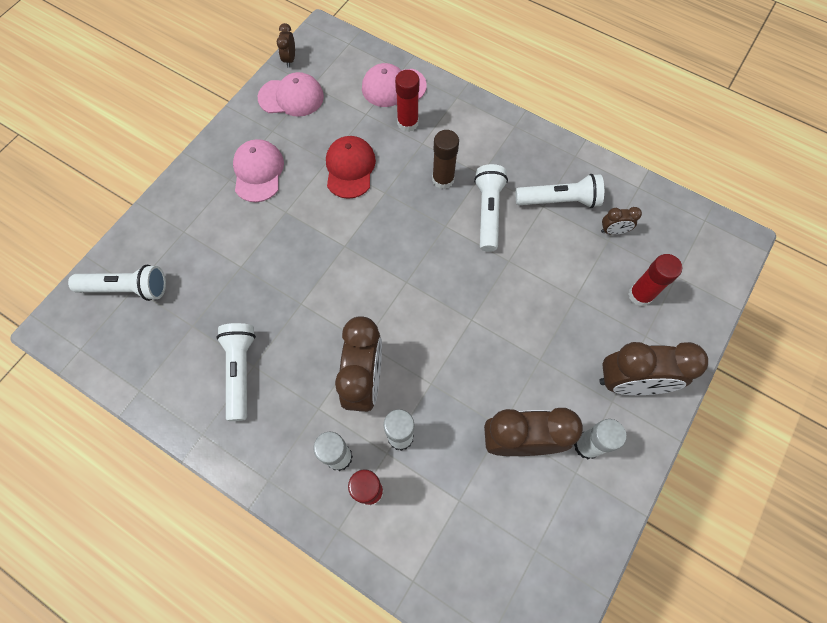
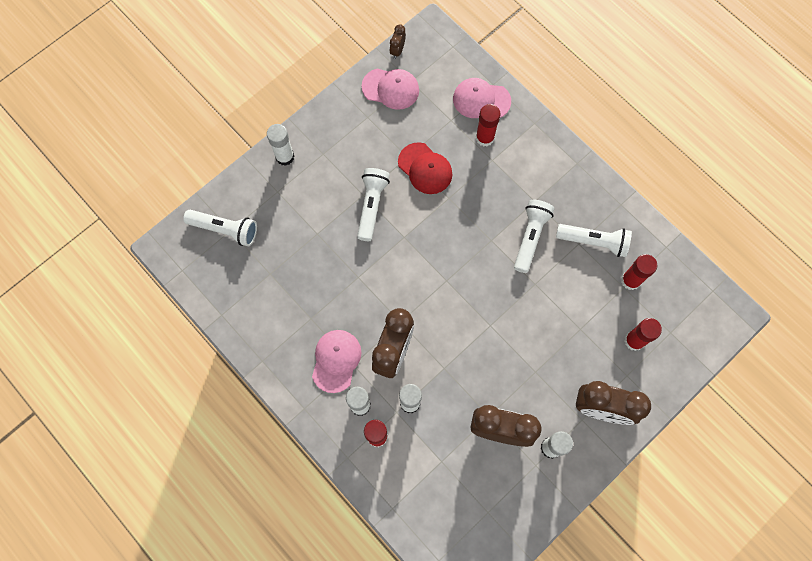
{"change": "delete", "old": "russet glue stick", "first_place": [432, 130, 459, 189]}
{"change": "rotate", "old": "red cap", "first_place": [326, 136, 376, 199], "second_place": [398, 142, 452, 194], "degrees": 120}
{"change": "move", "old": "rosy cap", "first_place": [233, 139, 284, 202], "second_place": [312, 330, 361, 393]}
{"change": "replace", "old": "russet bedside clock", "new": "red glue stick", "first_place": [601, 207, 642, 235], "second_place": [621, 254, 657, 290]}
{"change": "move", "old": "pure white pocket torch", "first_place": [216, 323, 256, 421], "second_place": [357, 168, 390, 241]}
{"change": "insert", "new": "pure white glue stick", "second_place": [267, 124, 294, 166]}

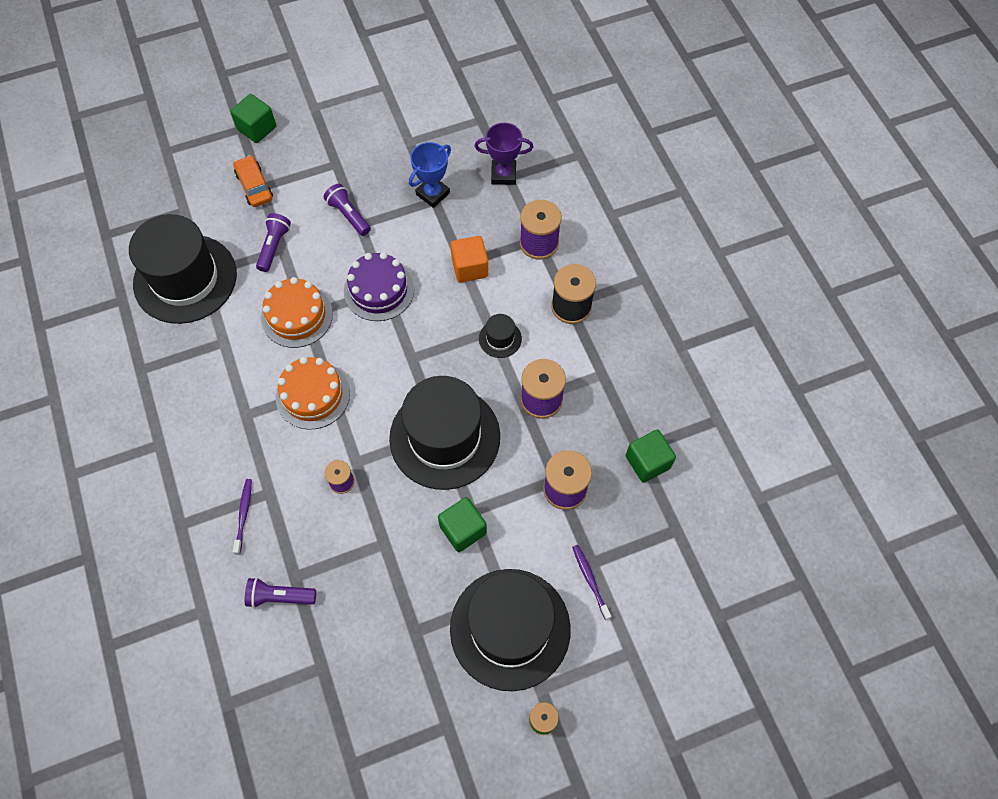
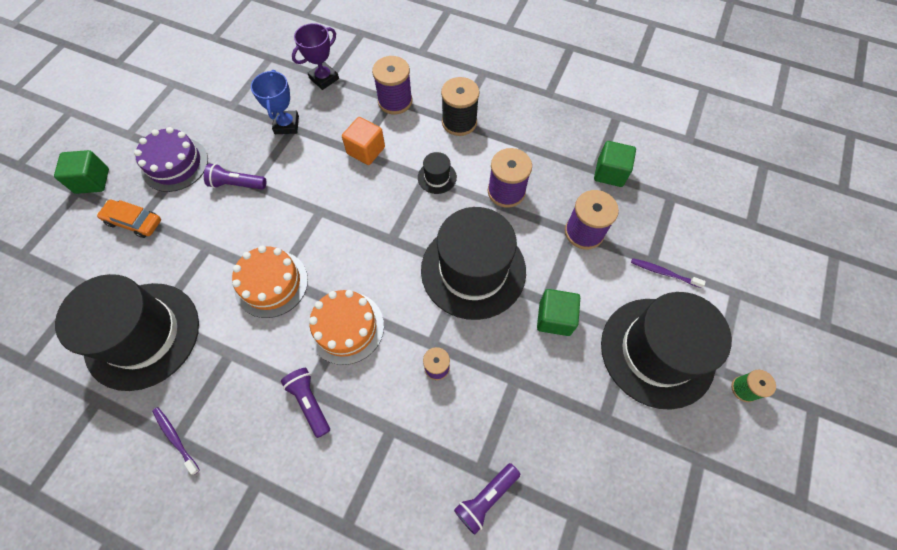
{"change": "move", "old": "royal purple pocket torch", "first_place": [256, 213, 291, 272], "second_place": [281, 368, 330, 438]}
{"change": "move", "old": "royal purple cake", "first_place": [344, 252, 414, 321], "second_place": [134, 127, 208, 192]}
{"change": "move", "old": "royal purple toothbrush", "first_place": [233, 479, 252, 554], "second_place": [152, 407, 200, 475]}

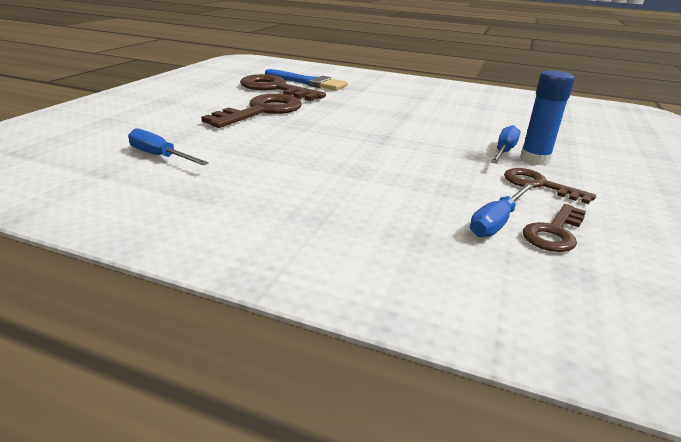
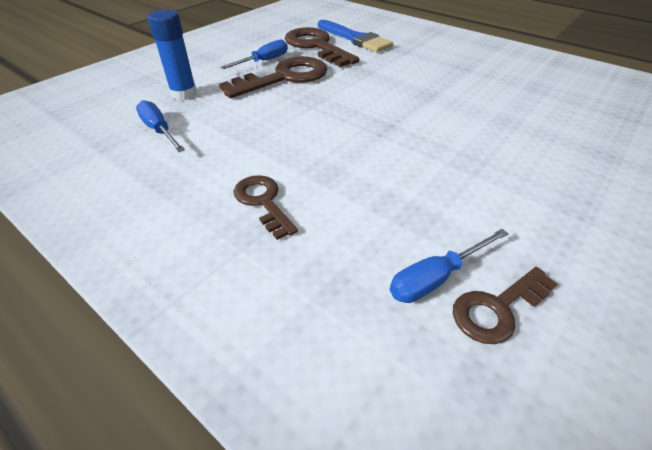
{"change": "move", "old": "cobalt glue stick", "first_place": [520, 70, 575, 165], "second_place": [148, 9, 197, 100]}
{"change": "move", "old": "cobalt flat screwdriver", "first_place": [491, 125, 520, 164], "second_place": [220, 40, 288, 69]}
{"change": "move", "old": "russet door key", "first_place": [504, 168, 596, 204], "second_place": [234, 175, 298, 240]}

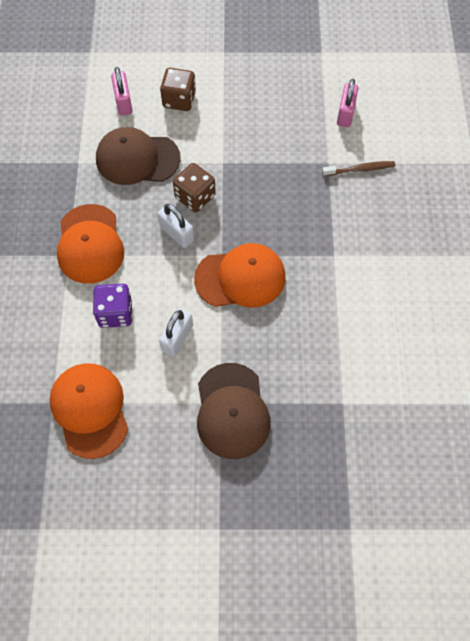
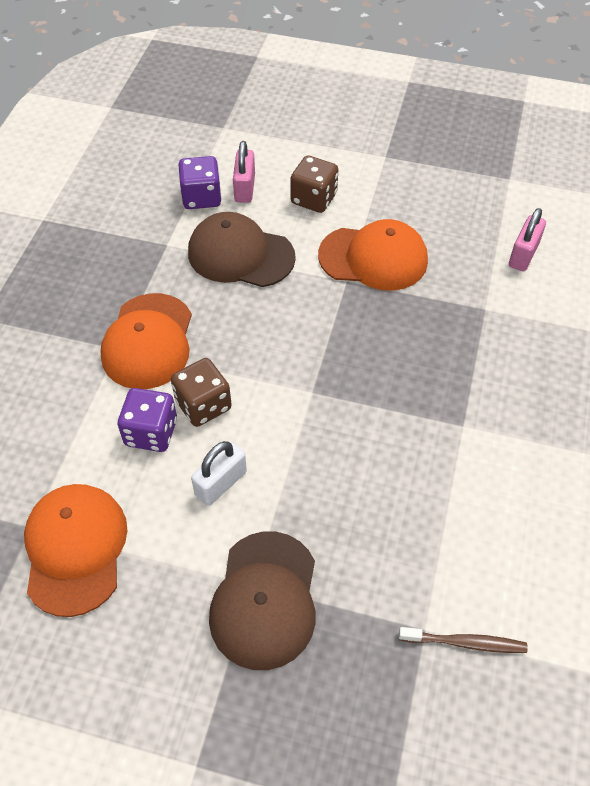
{"change": "move", "old": "russet toothbrush", "first_place": [322, 161, 395, 176], "second_place": [399, 627, 528, 653]}
{"change": "move", "old": "russet die", "first_place": [173, 163, 216, 212], "second_place": [171, 358, 232, 427]}
{"change": "delete", "old": "pure white small lock", "first_place": [157, 204, 194, 248]}
{"change": "move", "old": "orange-coloured cap", "first_place": [194, 243, 286, 307], "second_place": [318, 219, 428, 291]}
{"change": "insert", "new": "royal purple die", "second_place": [179, 156, 222, 209]}

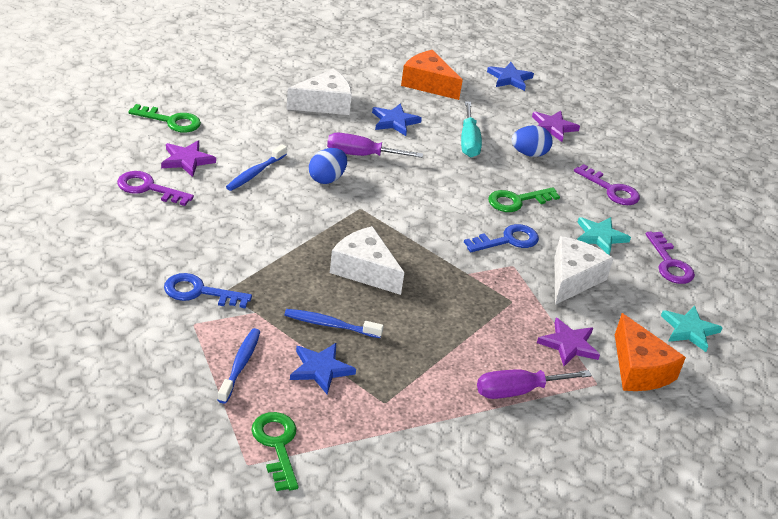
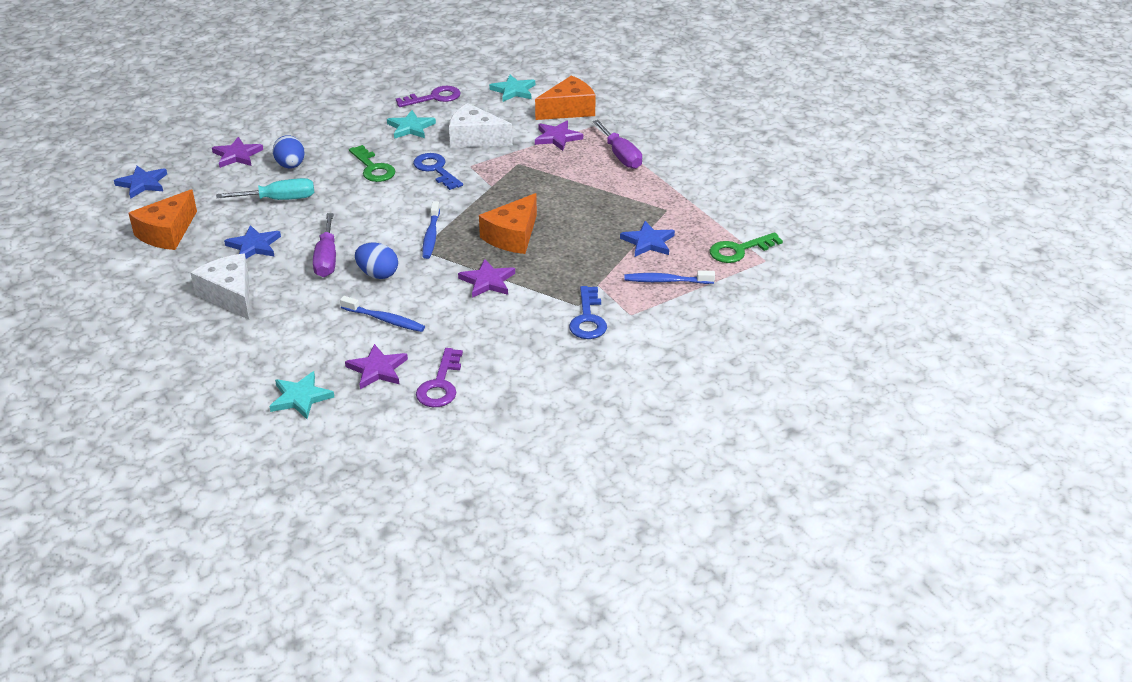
{"change": "replace", "old": "green door key", "new": "aqua star shape", "first_place": [128, 104, 201, 133], "second_place": [269, 371, 334, 419]}
{"change": "delete", "old": "royal purple door key", "first_place": [574, 164, 640, 205]}
{"change": "recolor", "old": "pure white piece of cheese", "new": "orange-coloured piece of cheese", "first_place": [330, 226, 404, 295], "second_place": [479, 193, 537, 254]}
{"change": "move", "old": "cobalt toothbrush", "first_place": [284, 309, 383, 338], "second_place": [422, 201, 440, 259]}
{"change": "insert", "new": "royal purple star shape", "second_place": [458, 259, 515, 298]}

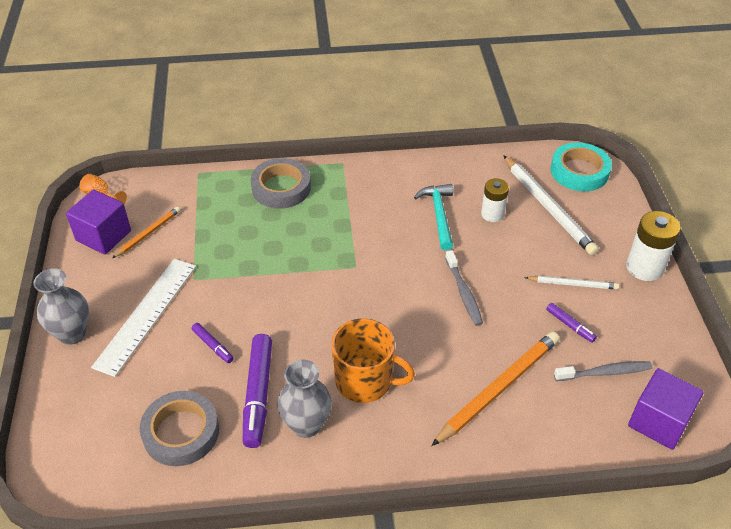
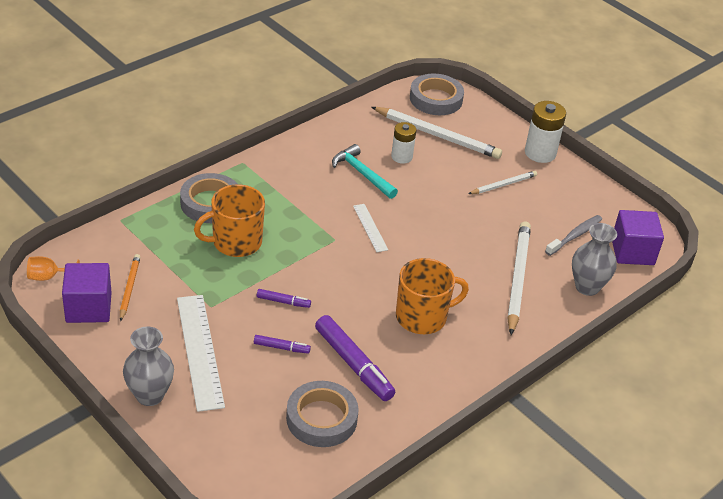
{"change": "recolor", "old": "aqua tape", "new": "gray tape", "first_place": [550, 142, 612, 191], "second_place": [410, 74, 464, 115]}
{"change": "delete", "old": "gray toothbrush", "first_place": [445, 250, 483, 326]}
{"change": "move", "old": "royal purple marker", "first_place": [546, 303, 597, 343], "second_place": [257, 289, 311, 308]}
{"change": "recolor", "old": "orange-coloured wooden pencil", "new": "pure white wooden pencil", "first_place": [431, 331, 560, 446], "second_place": [507, 221, 531, 335]}
{"change": "move", "old": "gray vase", "first_place": [277, 359, 332, 438], "second_place": [572, 223, 617, 296]}
{"change": "insert", "new": "orange-coloured coffee mug", "second_place": [194, 184, 265, 257]}
{"change": "insert", "new": "pure white ruler", "second_place": [353, 204, 388, 252]}

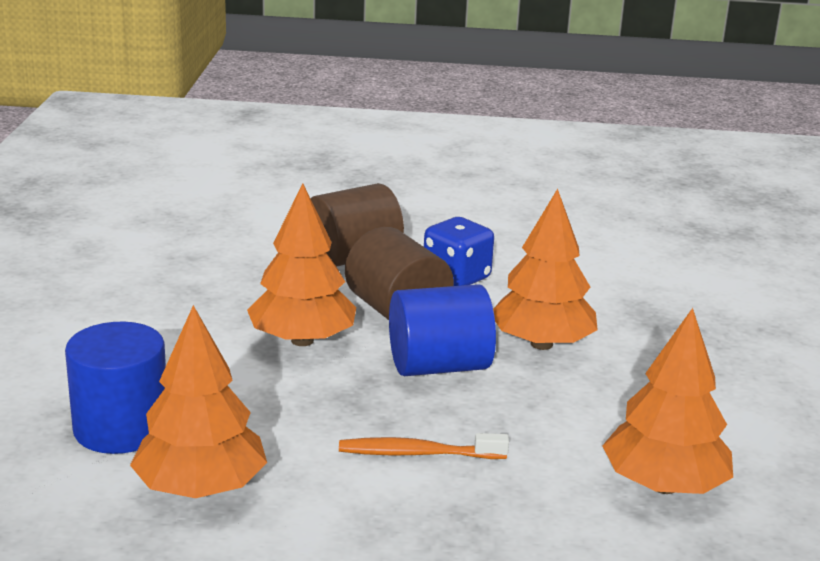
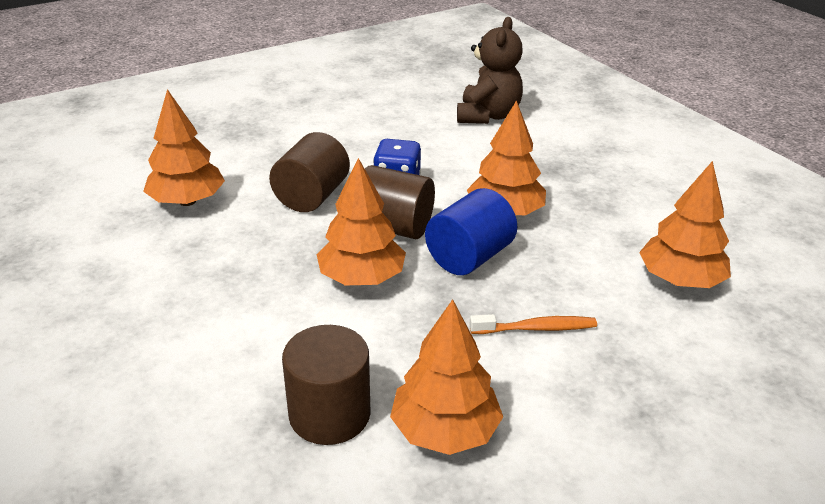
{"change": "recolor", "old": "cobalt cylinder shape", "new": "russet cylinder shape", "first_place": [65, 322, 166, 454], "second_place": [282, 325, 371, 445]}
{"change": "rotate", "old": "orange-coloured toothbrush", "first_place": [339, 433, 509, 459], "second_place": [469, 314, 597, 334], "degrees": -150}
{"change": "insert", "new": "russet teddy bear", "second_place": [457, 17, 523, 124]}
{"change": "insert", "new": "orange-coloured toy tree", "second_place": [143, 89, 225, 206]}

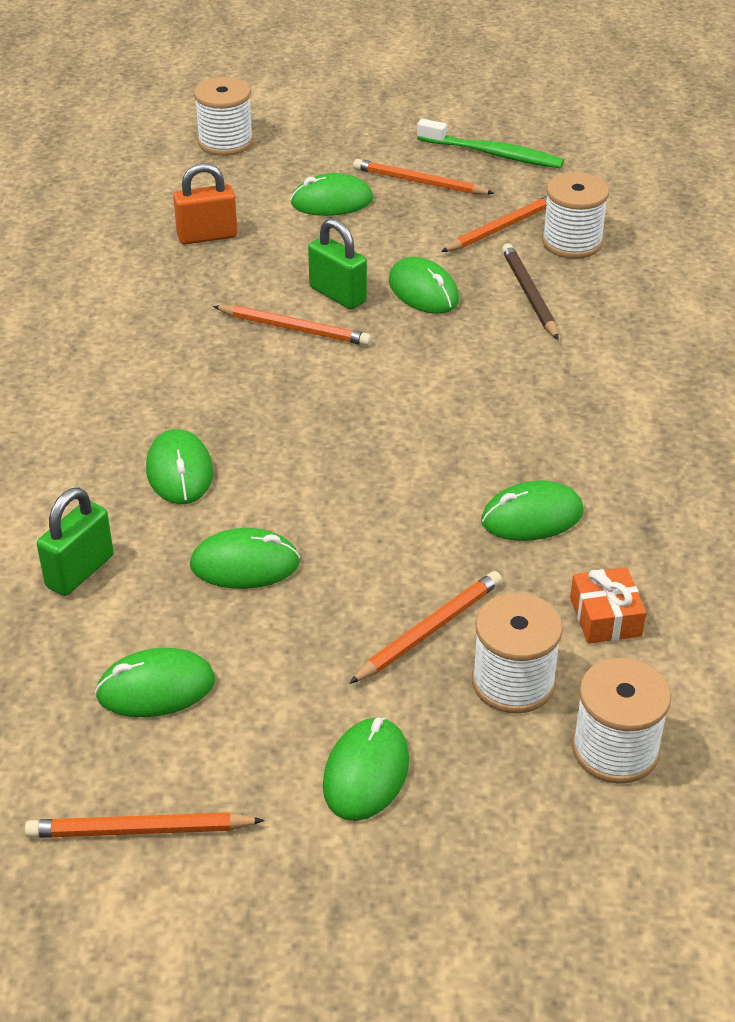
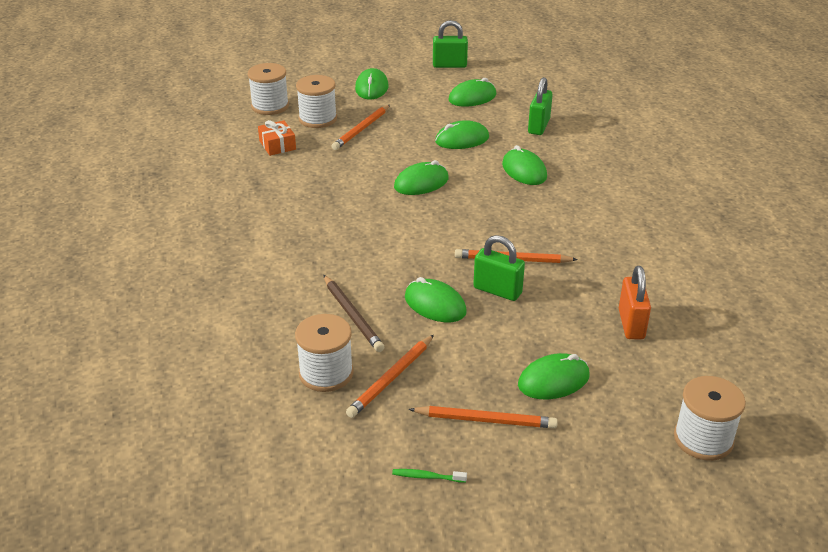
{"change": "resize", "old": "green toothbrush", "first_place": [417, 119, 564, 168], "second_place": [392, 469, 467, 483], "factor": 0.45}
{"change": "rotate", "old": "orange-coloured small lock", "first_place": [173, 163, 238, 245], "second_place": [619, 266, 651, 339], "degrees": -60}
{"change": "move", "old": "green mouse", "first_place": [481, 481, 584, 541], "second_place": [394, 160, 449, 195]}
{"change": "replace", "old": "orange-coloured wooden pencil", "new": "green small lock", "first_place": [25, 812, 264, 838], "second_place": [433, 20, 468, 68]}

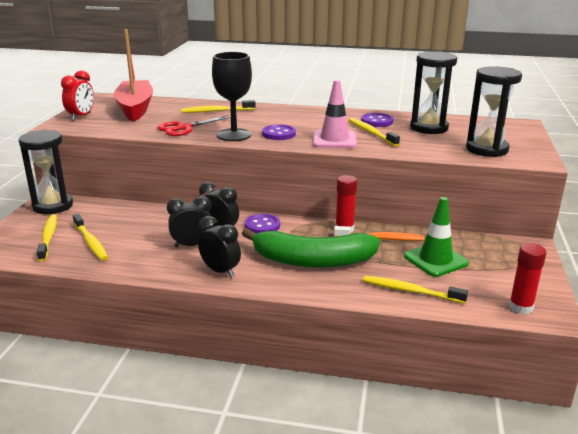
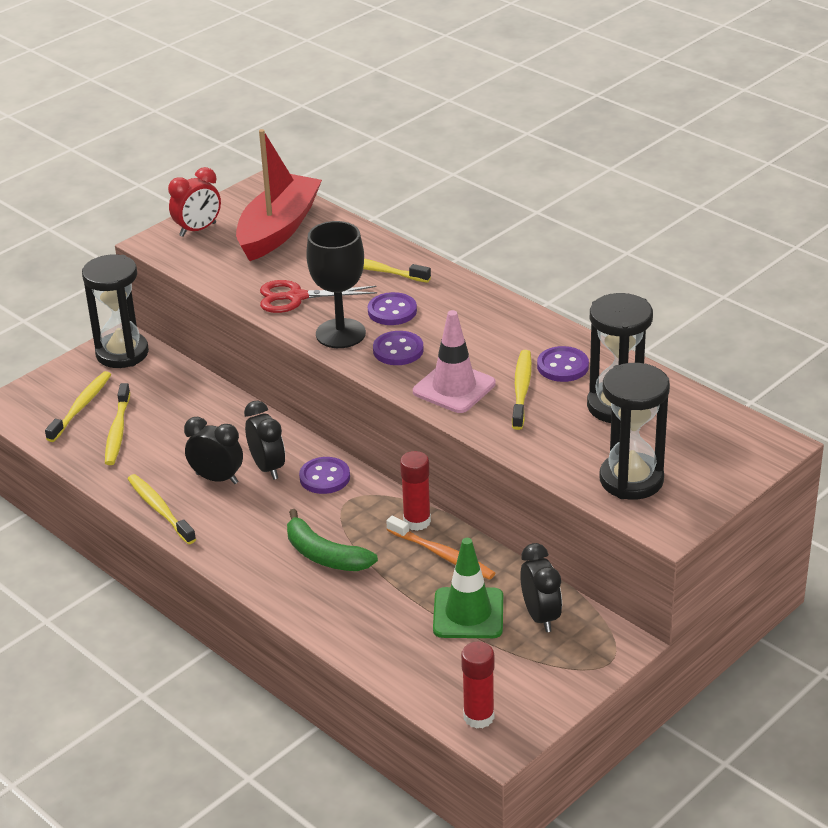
{"change": "move", "old": "ebony bedside clock", "first_place": [198, 216, 241, 278], "second_place": [520, 543, 562, 632]}
{"change": "resize", "old": "green banana", "first_place": [242, 228, 380, 268], "second_place": [287, 509, 378, 571], "factor": 0.62}
{"change": "move", "old": "bright yellow toothbrush", "first_place": [363, 276, 468, 304], "second_place": [128, 474, 196, 544]}
{"change": "insert", "new": "royal purple button", "second_place": [368, 292, 417, 325]}

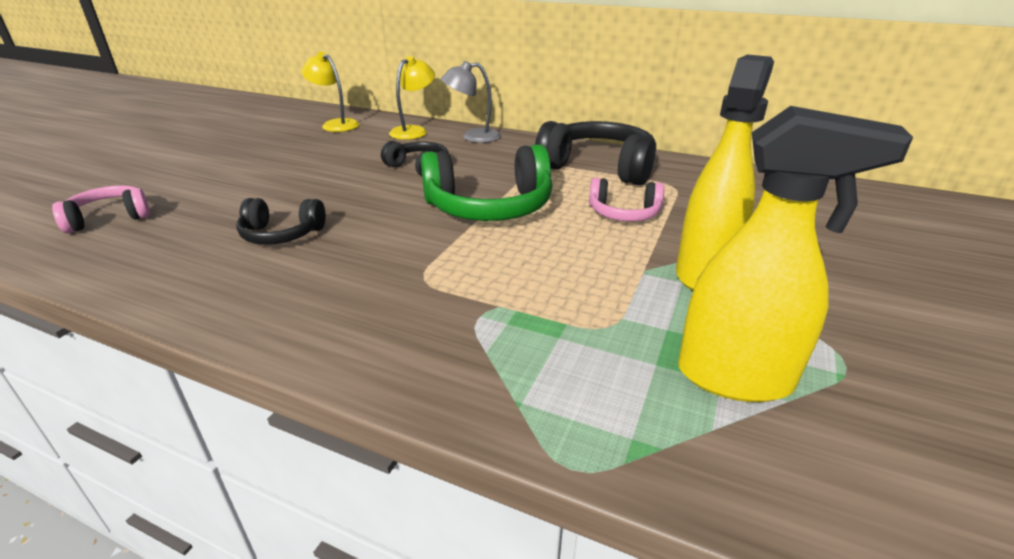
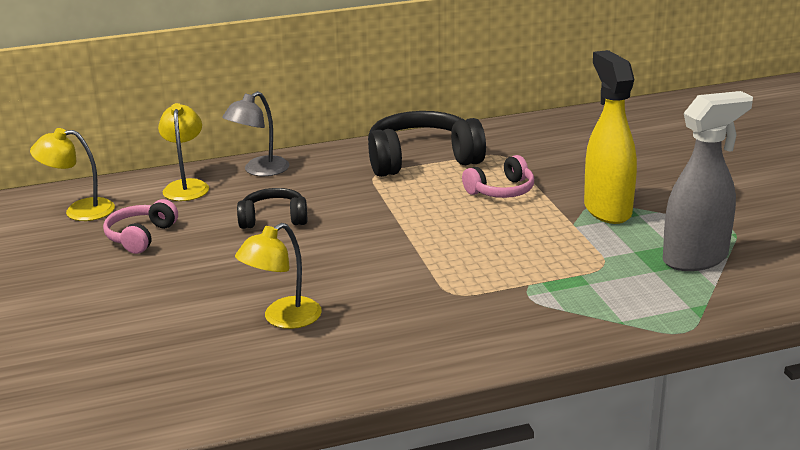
{"change": "recolor", "old": "bright yellow spray cleaner", "new": "gray spray cleaner", "first_place": [678, 106, 913, 402], "second_place": [663, 91, 753, 271]}
{"change": "delete", "old": "green over-ear headphones", "first_place": [421, 144, 552, 221]}
{"change": "move", "old": "rosy over-ear headphones", "first_place": [52, 185, 150, 233], "second_place": [103, 199, 178, 254]}
{"change": "replace", "old": "ebony over-ear headphones", "new": "bright yellow lamp", "first_place": [236, 198, 326, 245], "second_place": [235, 223, 322, 329]}

